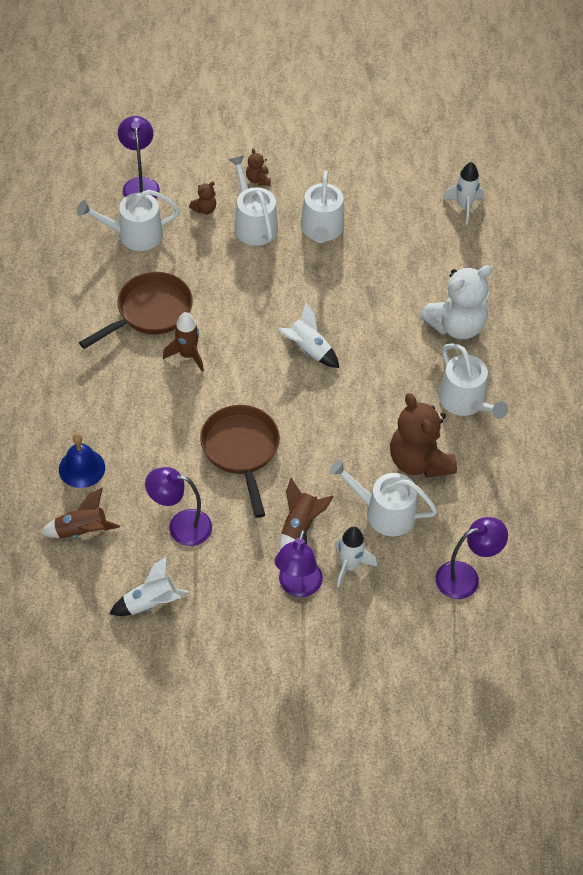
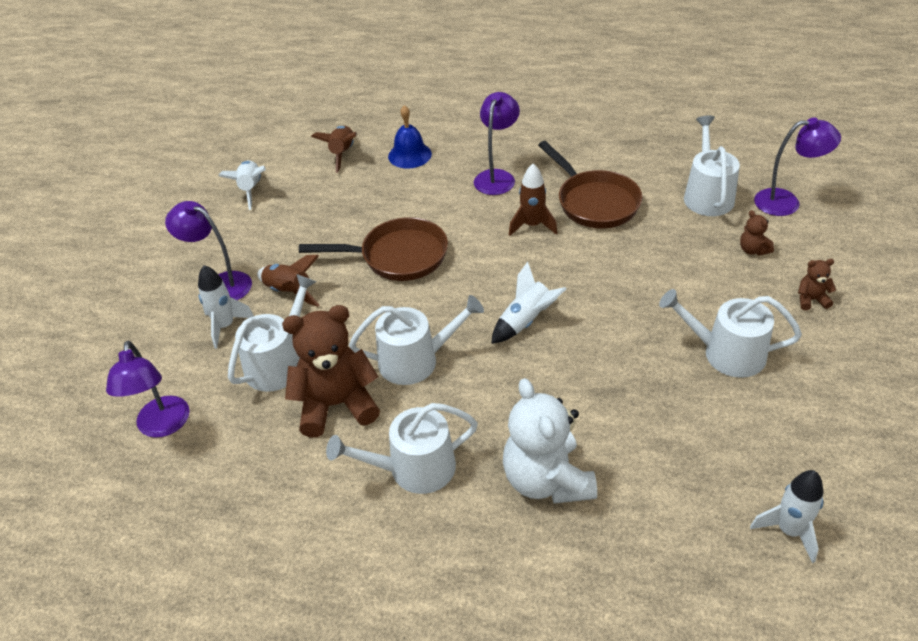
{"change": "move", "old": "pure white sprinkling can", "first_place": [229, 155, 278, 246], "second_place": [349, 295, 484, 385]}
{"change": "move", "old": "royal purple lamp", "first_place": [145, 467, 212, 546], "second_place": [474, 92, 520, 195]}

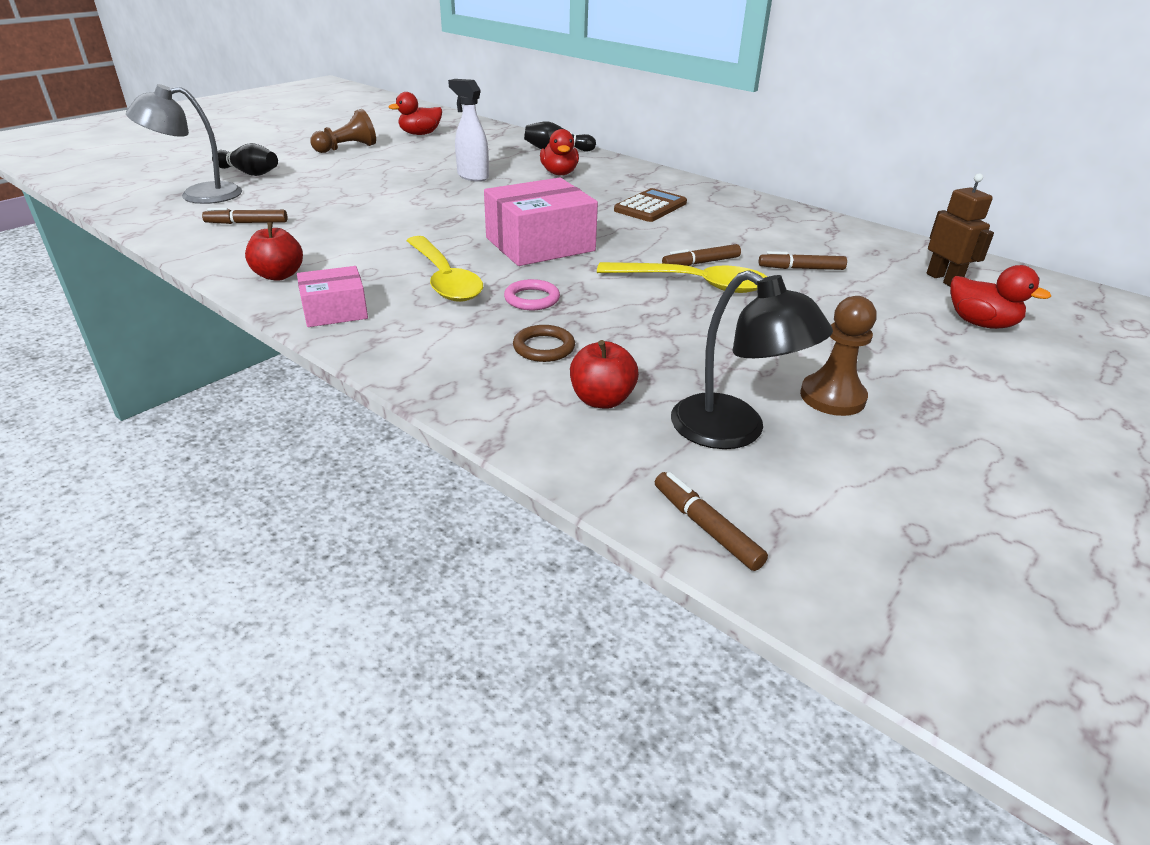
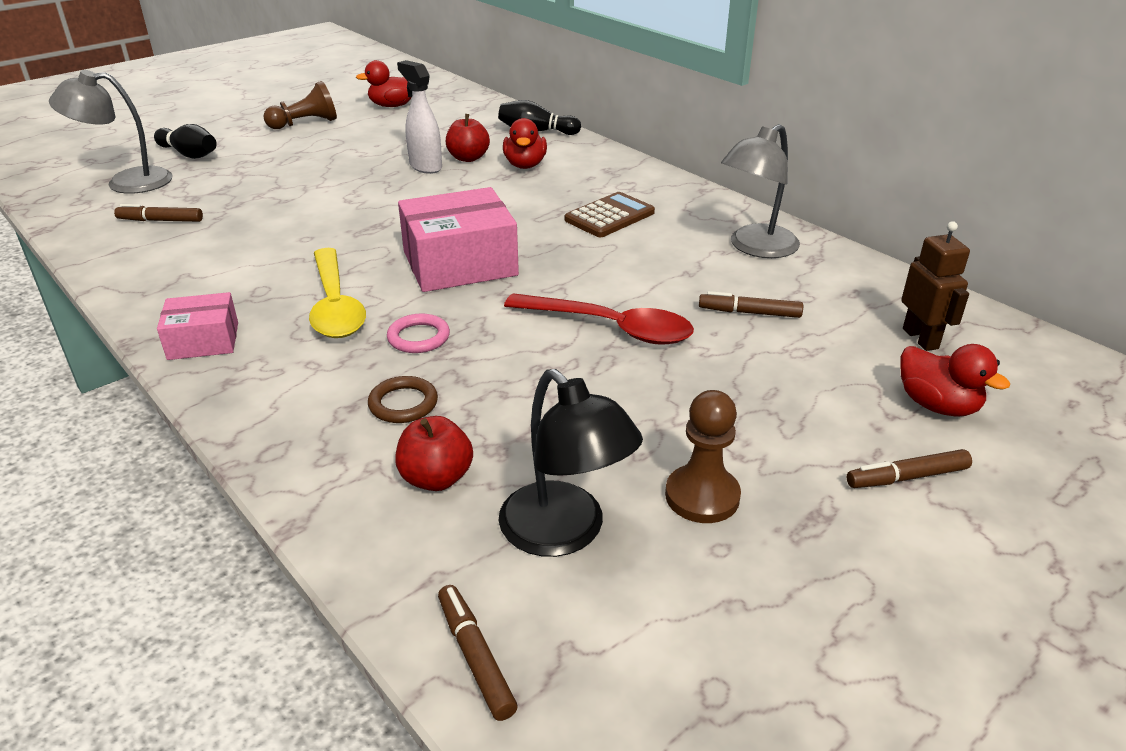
{"change": "move", "old": "red apple fruit", "first_place": [245, 222, 303, 281], "second_place": [446, 114, 490, 162]}
{"change": "move", "old": "russet marker", "first_place": [662, 244, 741, 266], "second_place": [847, 449, 972, 488]}
{"change": "recolor", "old": "bright yellow spoon", "new": "red spoon", "first_place": [597, 262, 767, 293], "second_place": [504, 293, 694, 345]}
{"change": "insert", "new": "gray lamp", "second_place": [721, 124, 800, 258]}

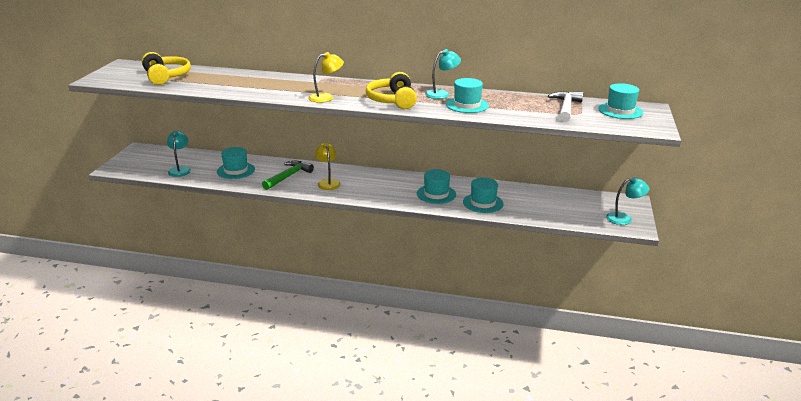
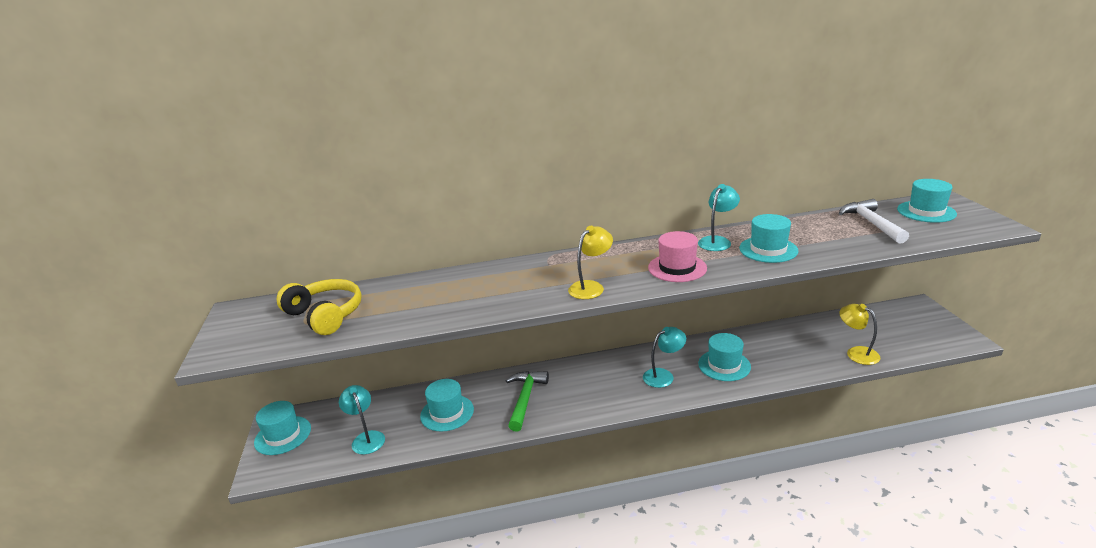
{"change": "replace", "old": "bright yellow over-ear headphones", "new": "rosy hat", "first_place": [366, 72, 417, 109], "second_place": [648, 231, 707, 282]}
{"change": "move", "old": "bright yellow lamp", "first_place": [315, 143, 341, 190], "second_place": [839, 304, 880, 365]}
{"change": "move", "old": "aqua hat", "first_place": [463, 177, 504, 213], "second_place": [254, 401, 311, 455]}
{"change": "move", "old": "aqua lamp", "first_place": [606, 177, 650, 225], "second_place": [643, 327, 686, 388]}

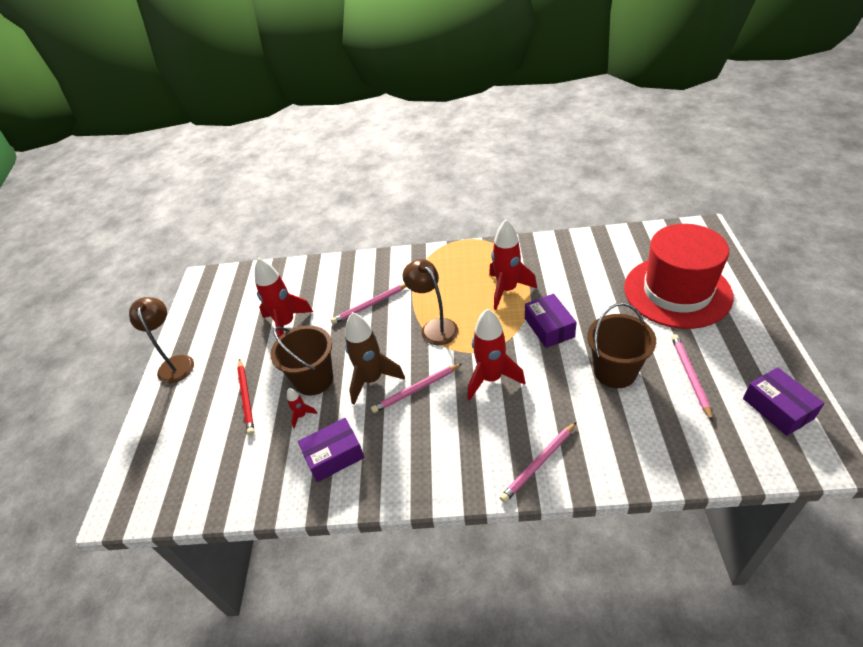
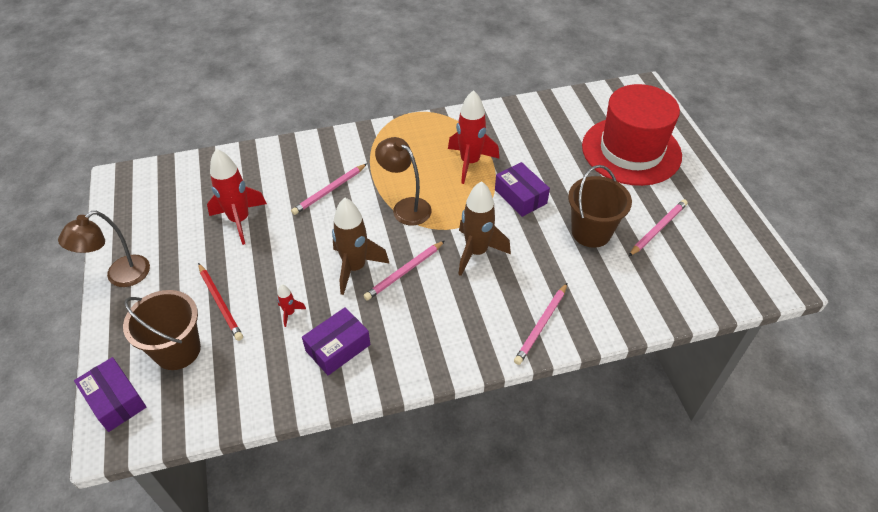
{"change": "rotate", "old": "russet lamp", "first_place": [129, 297, 194, 384], "second_place": [58, 211, 150, 287], "degrees": -105}
{"change": "recolor", "old": "red spaceship", "new": "russet spaceship", "first_place": [467, 308, 525, 401], "second_place": [458, 181, 511, 276]}
{"change": "move", "old": "russet sand bucket", "first_place": [270, 325, 333, 396], "second_place": [123, 290, 201, 370]}
{"change": "rotate", "old": "rosy wooden pencil", "first_place": [671, 334, 713, 422], "second_place": [629, 199, 688, 256], "degrees": 60}
{"change": "move", "old": "royal purple box", "first_place": [743, 367, 824, 436], "second_place": [74, 357, 147, 432]}

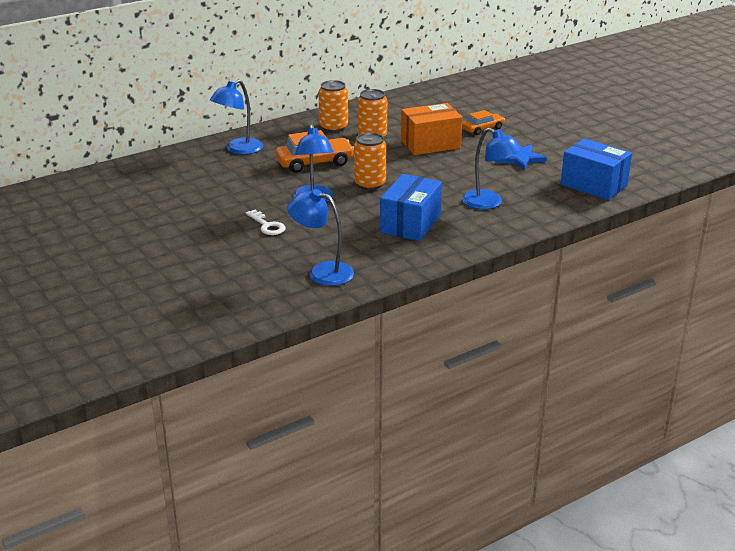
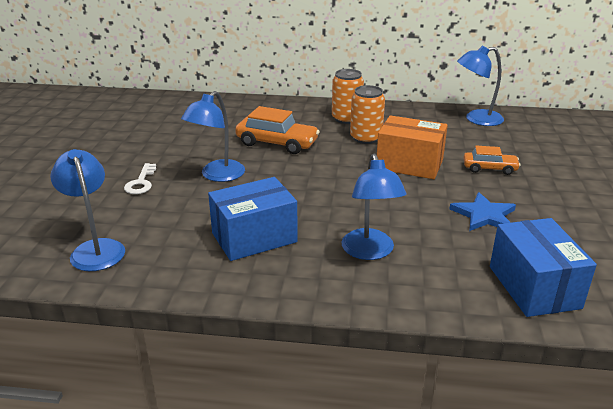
{"change": "move", "old": "cobalt lamp", "first_place": [210, 79, 263, 155], "second_place": [457, 46, 504, 126]}
{"change": "delete", "old": "orange-coloured tin", "first_place": [354, 133, 386, 190]}

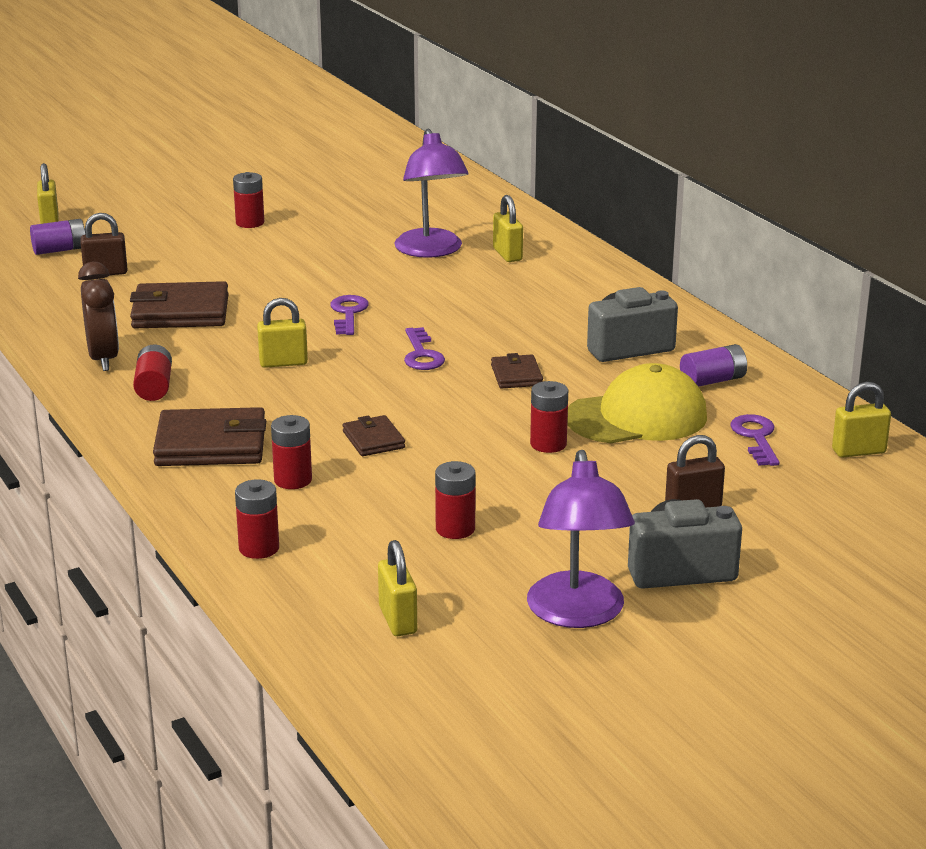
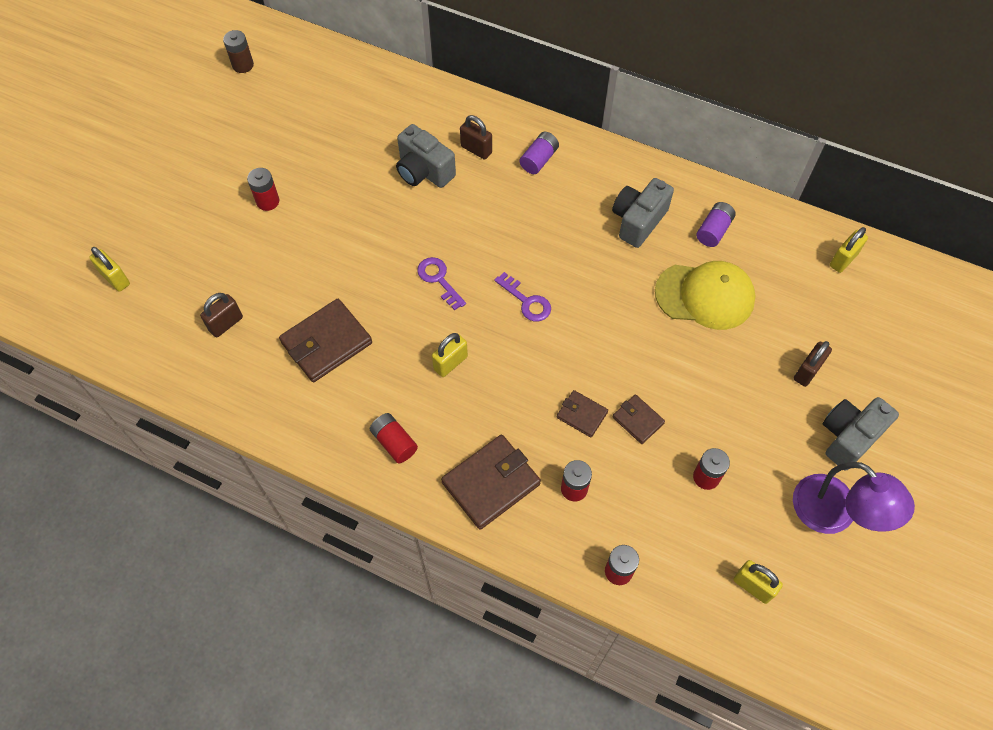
{"change": "replace", "old": "royal purple lamp", "new": "gray camera", "first_place": [394, 129, 469, 258], "second_place": [396, 124, 456, 188]}
{"change": "recolor", "old": "bright yellow small lock", "new": "russet small lock", "first_place": [493, 195, 523, 262], "second_place": [460, 115, 492, 160]}
{"change": "move", "old": "royal purple battery", "first_place": [30, 219, 86, 255], "second_place": [520, 132, 559, 174]}
{"change": "delete", "old": "russet bedside clock", "first_place": [78, 262, 119, 371]}
{"change": "move", "old": "russet wallet", "first_place": [491, 353, 543, 389], "second_place": [612, 394, 665, 444]}
{"change": "rotate", "old": "bright yellow cap", "first_place": [567, 363, 707, 443], "second_place": [655, 261, 756, 330], "degrees": 60}
{"change": "delete", "old": "red battery", "first_place": [530, 381, 568, 453]}
{"change": "delete", "old": "royal purple door key", "first_place": [730, 414, 779, 466]}
{"change": "insert", "new": "russet battery", "second_place": [223, 30, 254, 73]}

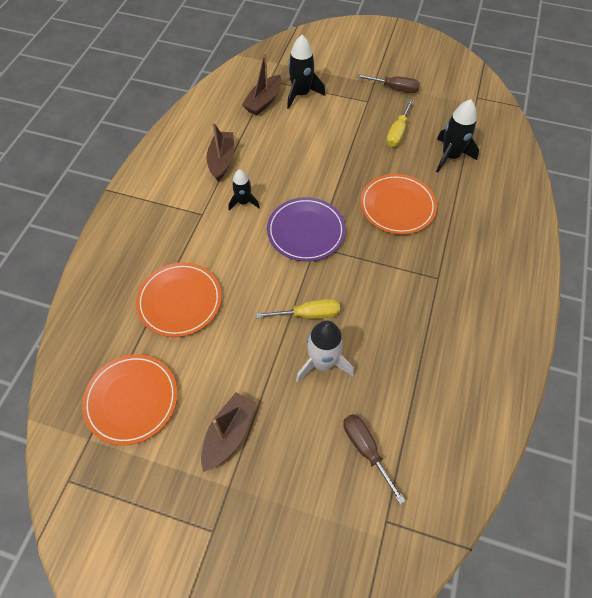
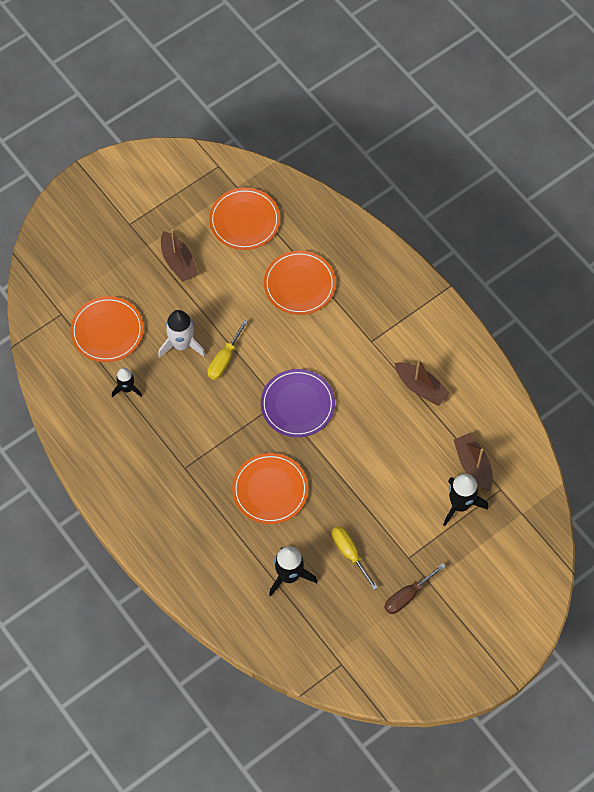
{"change": "move", "old": "ebony spaceship", "first_place": [229, 169, 260, 211], "second_place": [112, 368, 142, 397]}
{"change": "replace", "old": "russet flat screwdriver", "new": "orange-coloured plate", "first_place": [343, 414, 405, 504], "second_place": [70, 296, 144, 362]}

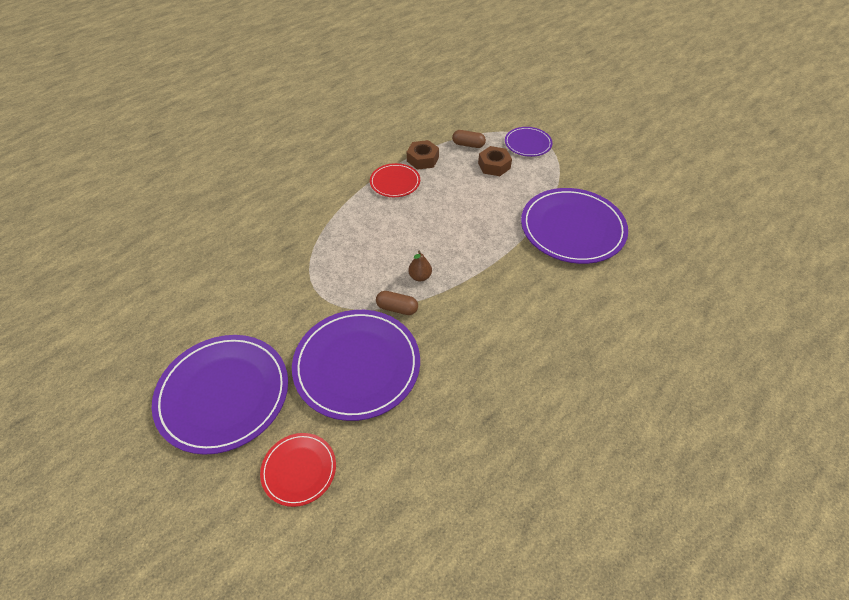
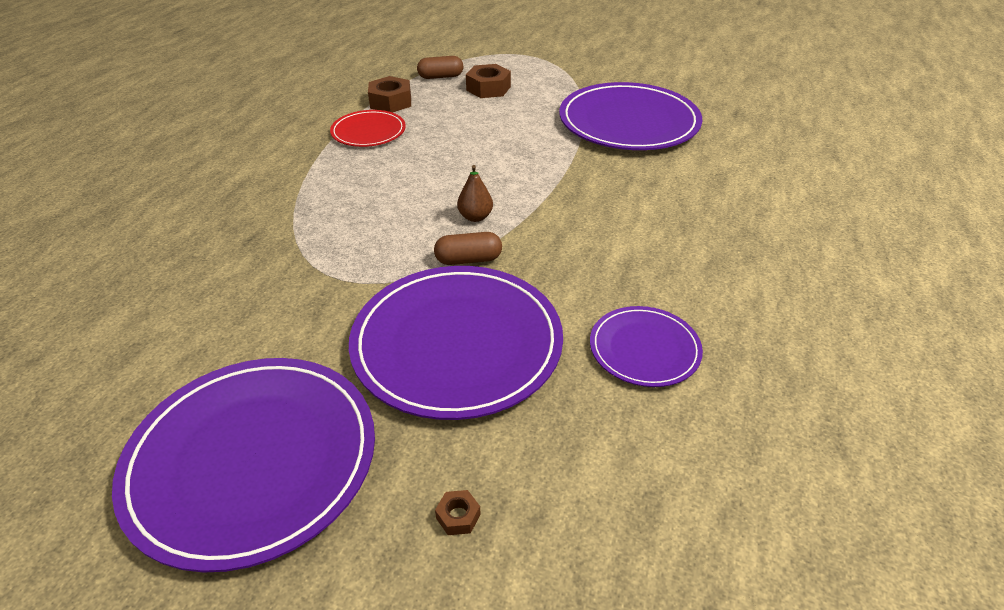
{"change": "move", "old": "royal purple plate", "first_place": [505, 127, 553, 157], "second_place": [590, 306, 703, 387]}
{"change": "replace", "old": "red plate", "new": "russet hex nut", "first_place": [260, 433, 336, 507], "second_place": [435, 490, 481, 535]}

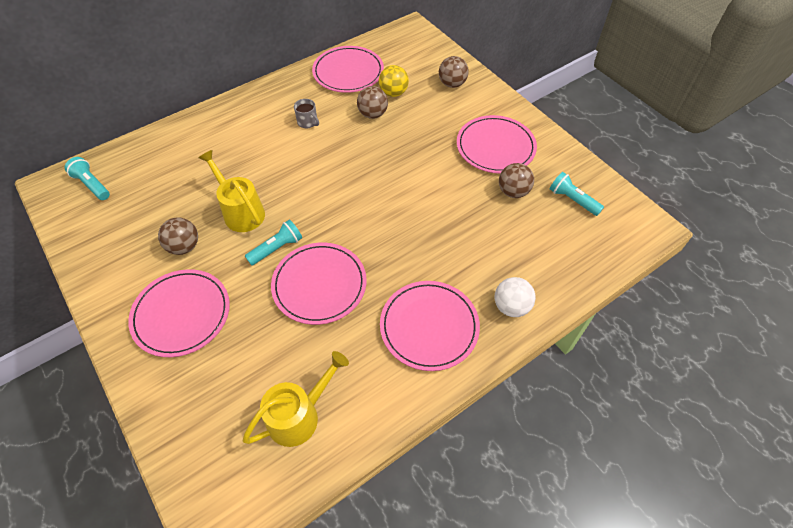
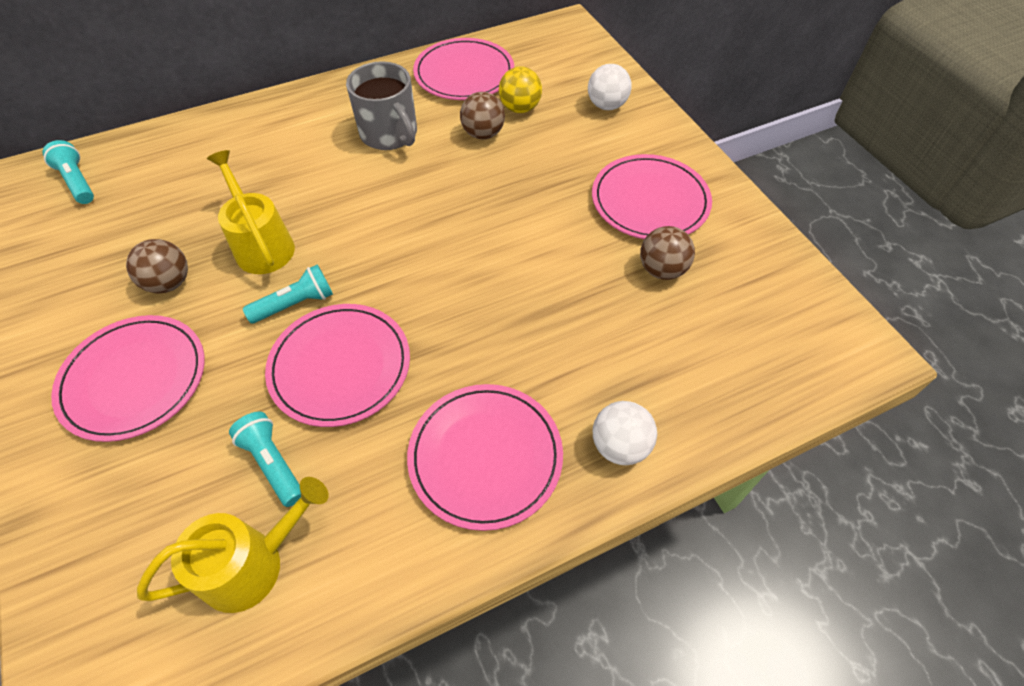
{"change": "recolor", "old": "russet ball", "new": "pure white ball", "first_place": [439, 56, 469, 88], "second_place": [588, 64, 631, 110]}
{"change": "resize", "old": "gray coffee mug", "first_place": [294, 99, 319, 128], "second_place": [346, 61, 417, 150], "factor": 2.01}
{"change": "move", "old": "aqua pocket torch", "first_place": [550, 172, 604, 216], "second_place": [229, 412, 301, 507]}

